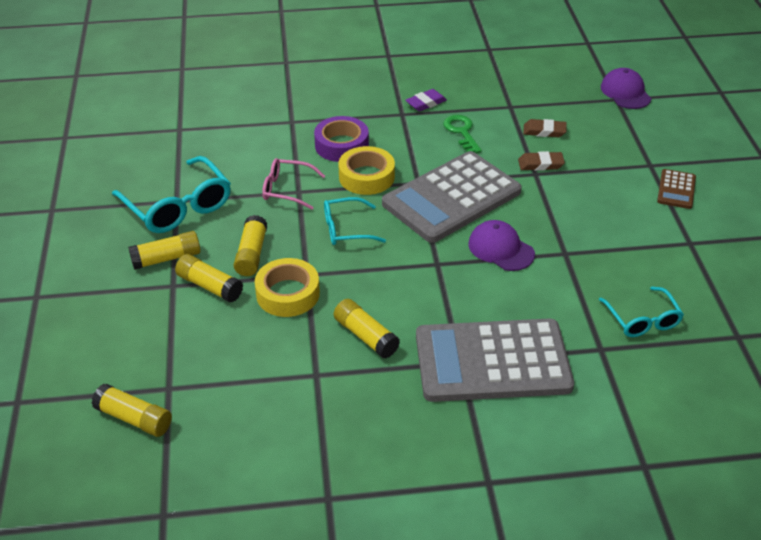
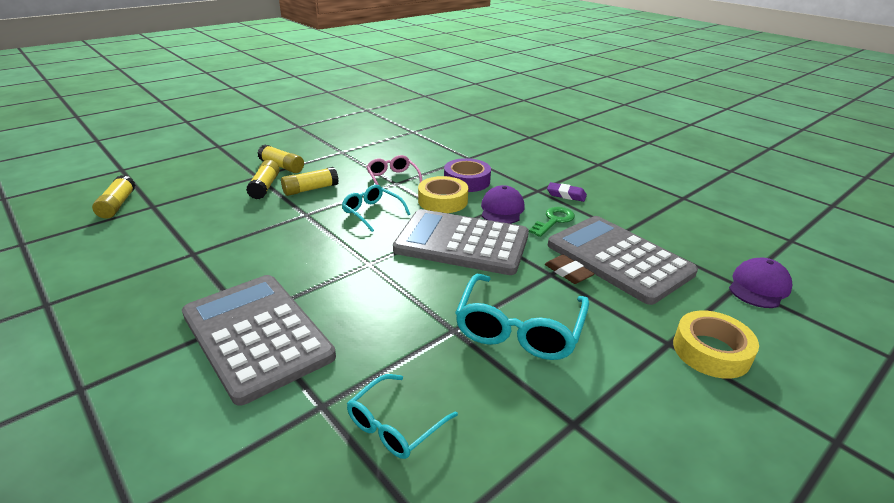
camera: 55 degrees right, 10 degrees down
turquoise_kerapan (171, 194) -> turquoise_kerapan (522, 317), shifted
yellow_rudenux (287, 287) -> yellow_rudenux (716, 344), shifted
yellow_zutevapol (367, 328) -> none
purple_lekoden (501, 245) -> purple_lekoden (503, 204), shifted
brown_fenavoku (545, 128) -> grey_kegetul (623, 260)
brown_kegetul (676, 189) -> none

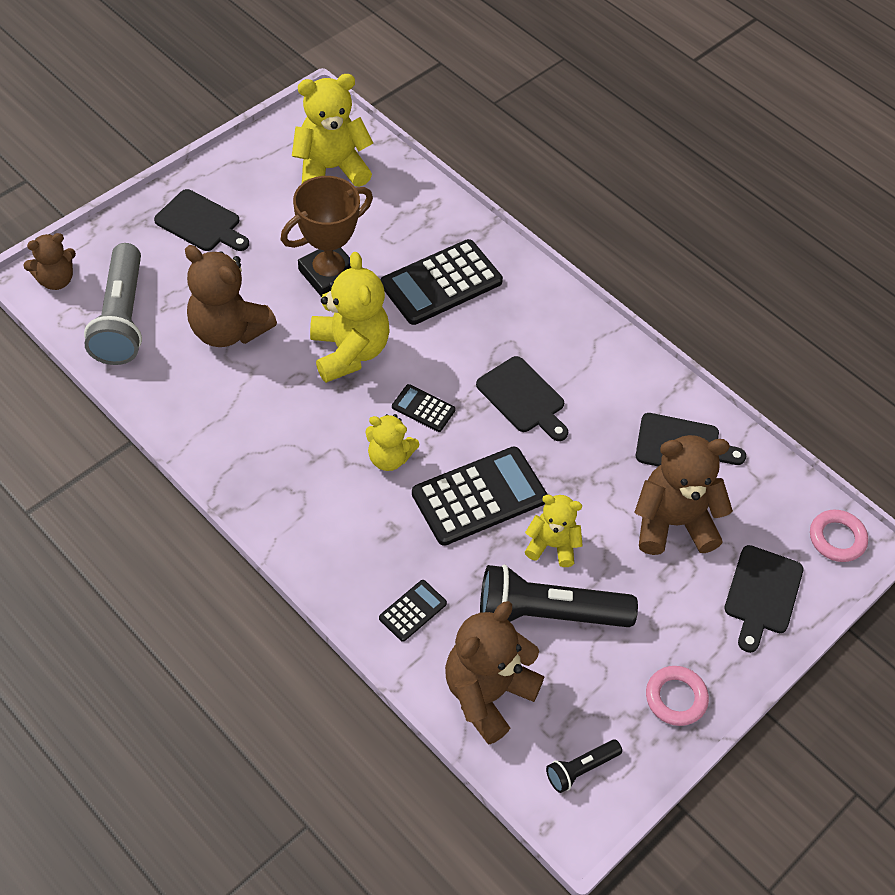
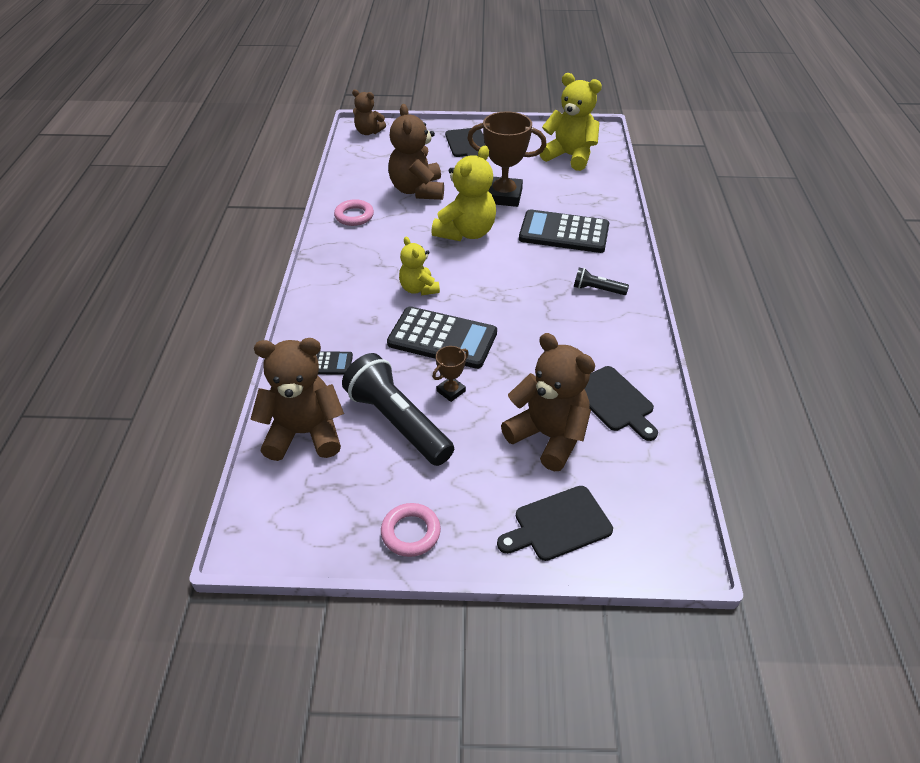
camera: 50 degrees right, 10 degrees down
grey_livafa (113, 304) -> none
black_kegetul (424, 408) -> none
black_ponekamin (522, 398) -> none
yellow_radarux (554, 531) -> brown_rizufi (450, 374)
black_livafa (584, 766) -> black_livafa (601, 281), shifted
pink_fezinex (839, 536) -> pink_fezinex (354, 212), shifted

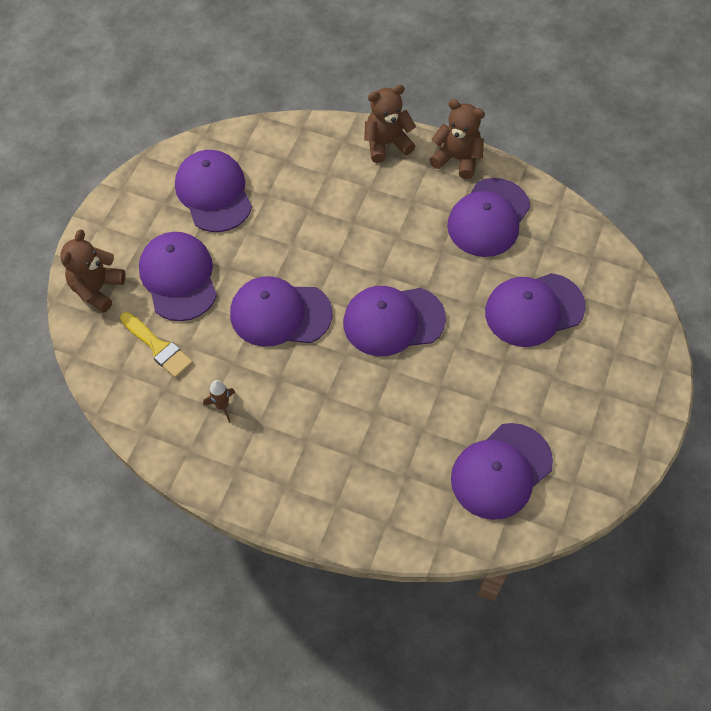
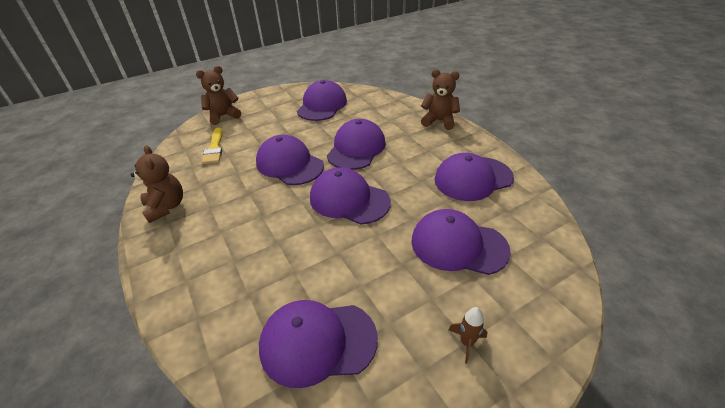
camera: 40 degrees right, 20 degrees down
purple_lekoden (178, 276) -> purple_lekoden (356, 144), shifted
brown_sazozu (219, 401) -> brown_sazozu (468, 335), shifted
brown_radarux (457, 139) -> brown_radarux (157, 184), shifted

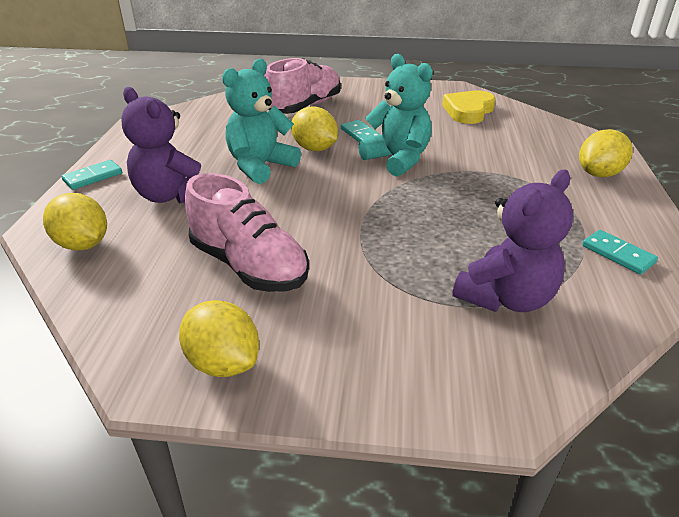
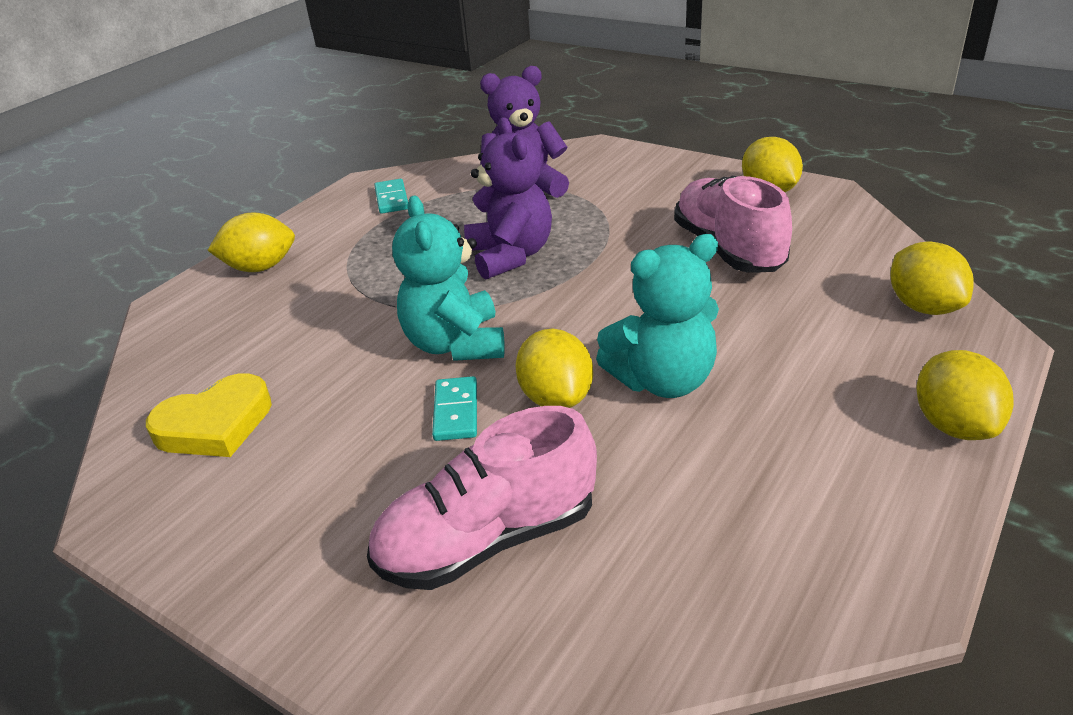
camera: 150 degrees left, 0 degrees up
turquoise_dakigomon (91, 175) -> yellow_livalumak (965, 395)
purple_radarux (161, 145) -> purple_radarux (508, 198), shifted

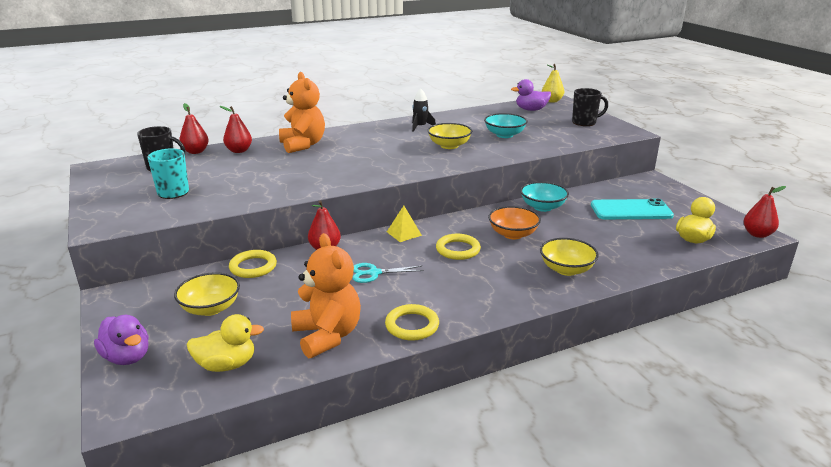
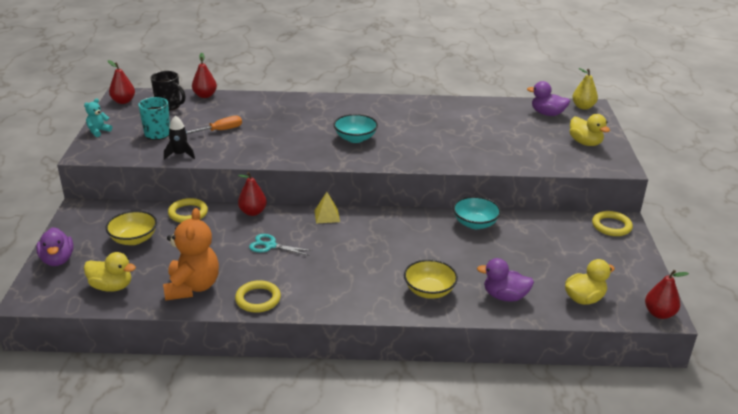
camera: 25 degrees right, 5 degrees up
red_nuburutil (236, 129) -> red_nuburutil (121, 82), shifted
orange_radarux (302, 112) -> none
black_sazozu (424, 110) -> black_sazozu (179, 137), shifted
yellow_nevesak (449, 136) -> none
yellow_fezinex (458, 247) -> yellow_fezinex (612, 223), shifted
turquoise_nevesak (506, 125) -> turquoise_nevesak (356, 128), shifted
orange_nevesak (514, 222) -> none
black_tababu (590, 107) -> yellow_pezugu (590, 130)
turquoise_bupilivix (632, 209) -> none
none -> turquoise_radarux (98, 117)
none -> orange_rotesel (214, 125)
none -> purple_pezugu (505, 280)

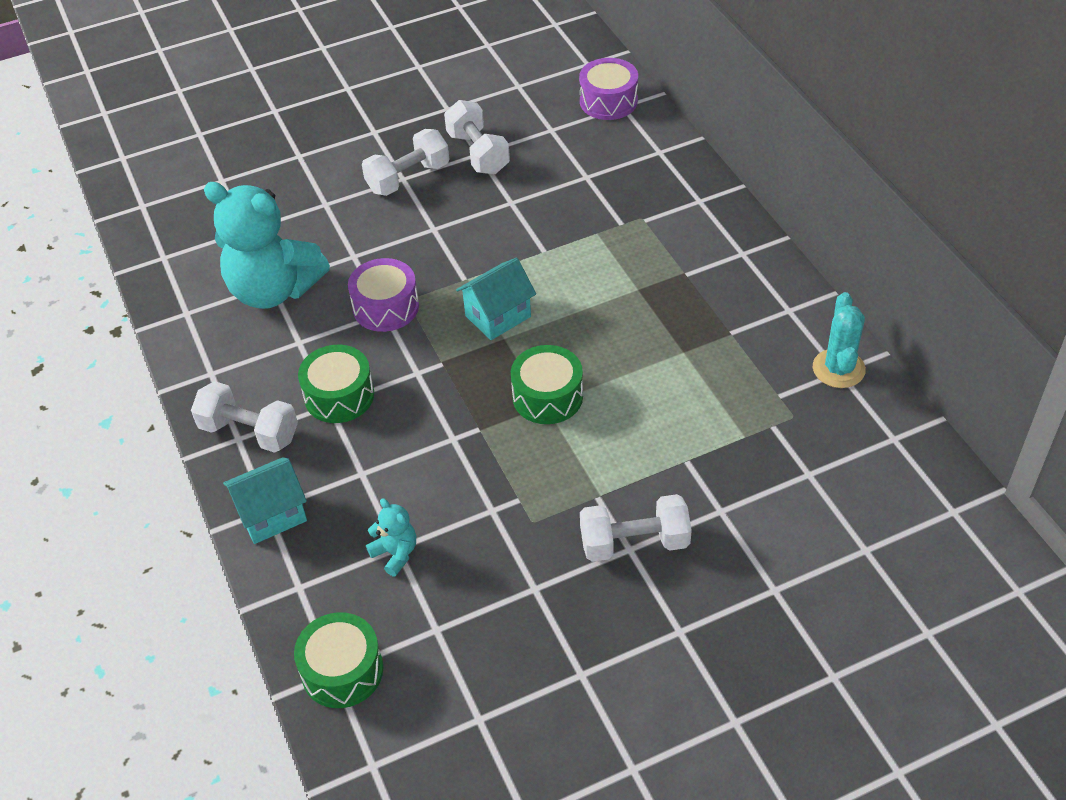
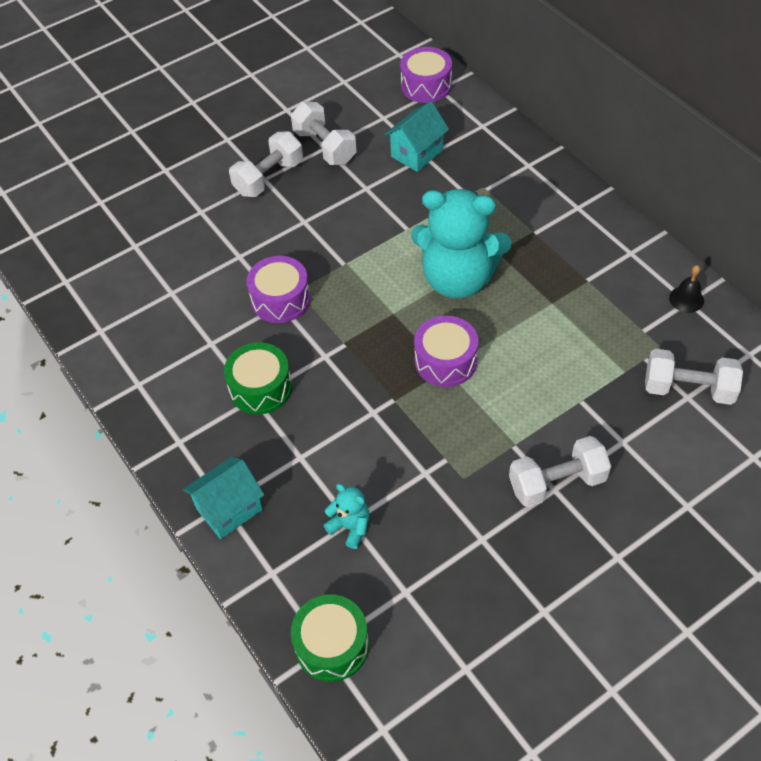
camera: 10 degrees left, 5 degrees up
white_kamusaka (244, 417) -> white_kamusaka (694, 377), shifted
turquoise_radarux (267, 245) -> turquoise_radarux (461, 243), shifted
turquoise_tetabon (496, 298) -> turquoise_tetabon (416, 136), shifted
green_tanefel (547, 384) -> purple_tanefel (446, 351)
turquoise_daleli (839, 340) -> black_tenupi (686, 289)

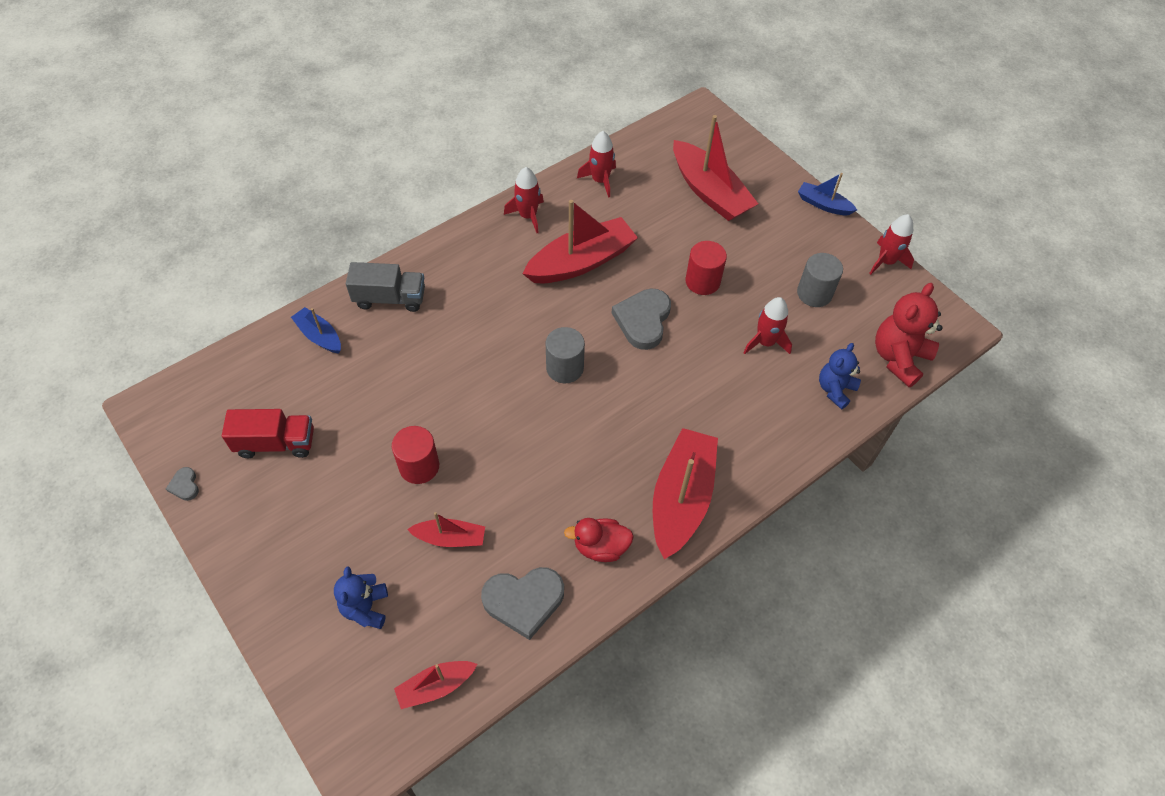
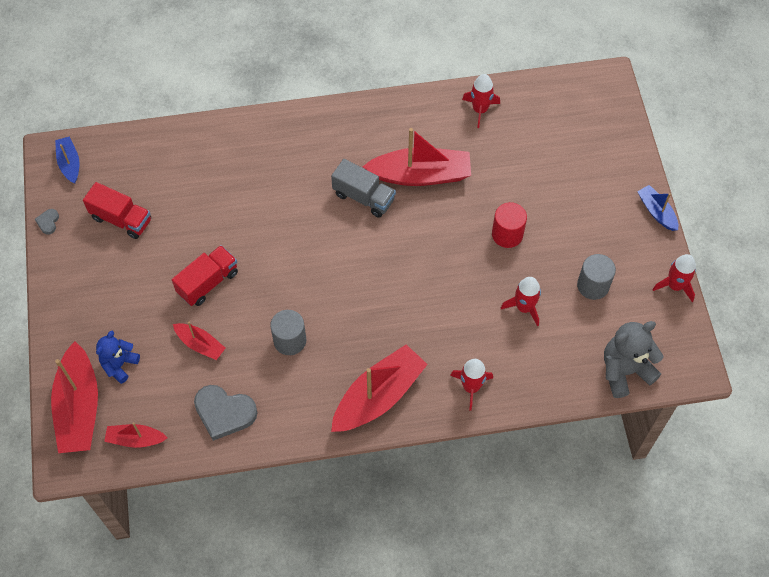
camera: 30 degrees right, 5 degrees up
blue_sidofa (316, 330) -> blue_sidofa (67, 160), shifted
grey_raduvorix (385, 287) -> grey_raduvorix (363, 188), shifted
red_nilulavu (415, 455) -> red_raduvorix (205, 275)
red_sazozu (524, 200) -> red_sazozu (471, 384), shifted
grey_nilulavu (565, 355) -> grey_nilulavu (288, 332), shifted
red_pezugu (599, 540) -> none
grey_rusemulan (641, 319) -> none
red_sidofa (715, 168) -> red_sidofa (74, 397), shifted
blue_radarux (840, 376) -> none
red_radarux (909, 335) -> grey_radarux (634, 359)

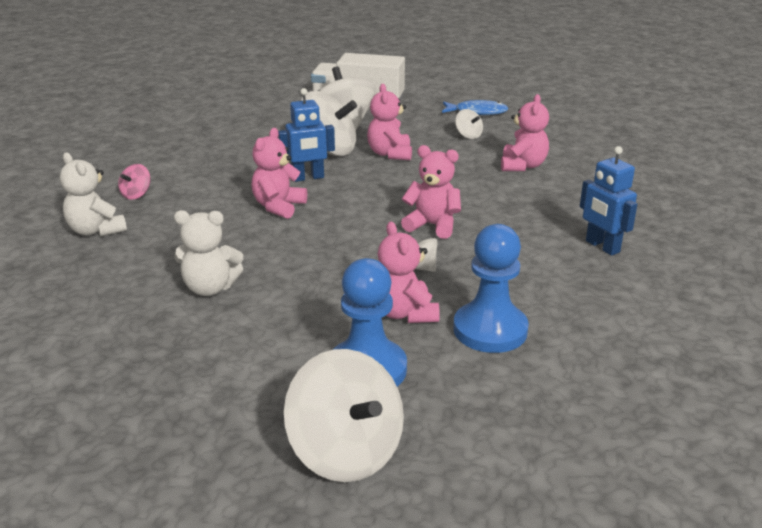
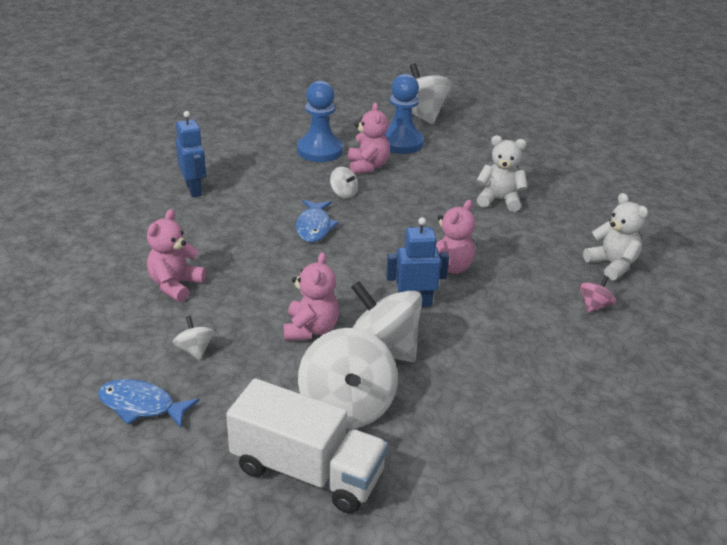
camera: 170 degrees left, 5 degrees up
pink_radarux (431, 192) -> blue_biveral (317, 221)

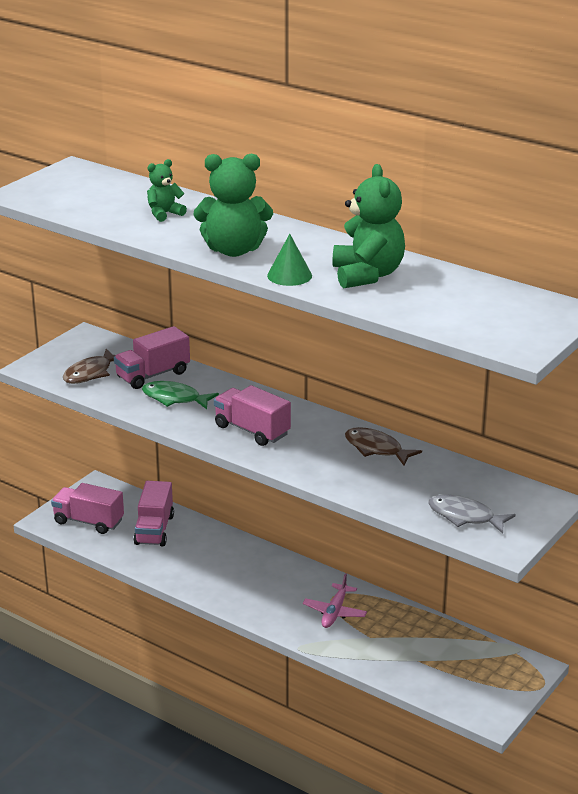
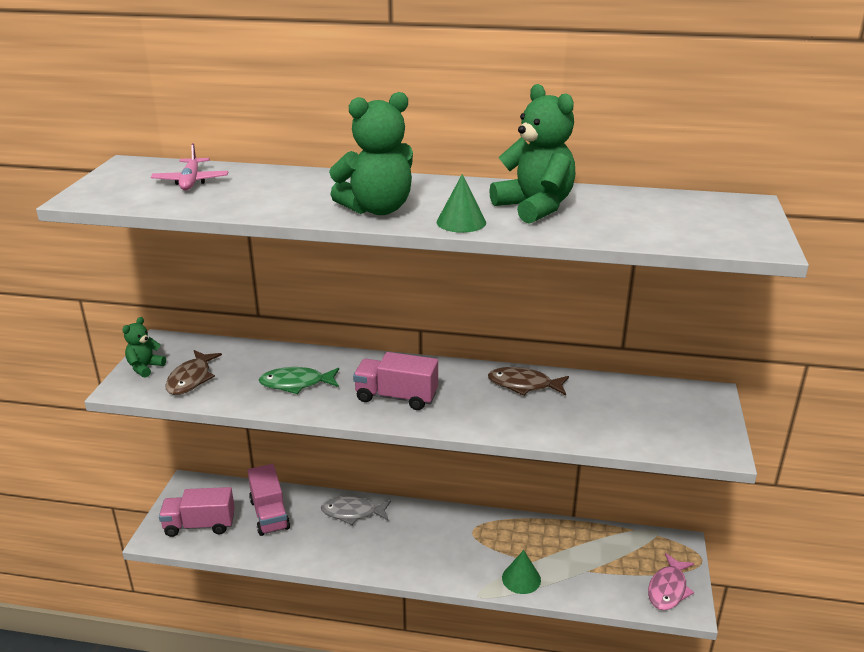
camera: 25 degrees left, 0 degrees up
pink_raduvorix (152, 357) -> none
green_radarux (167, 190) -> green_radarux (144, 347), shifted
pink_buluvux (335, 600) -> pink_buluvux (189, 167), shifted
grey_biveral (472, 514) -> grey_biveral (356, 511), shifted
none -> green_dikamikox (521, 572)
none -> pink_biveral (671, 581)

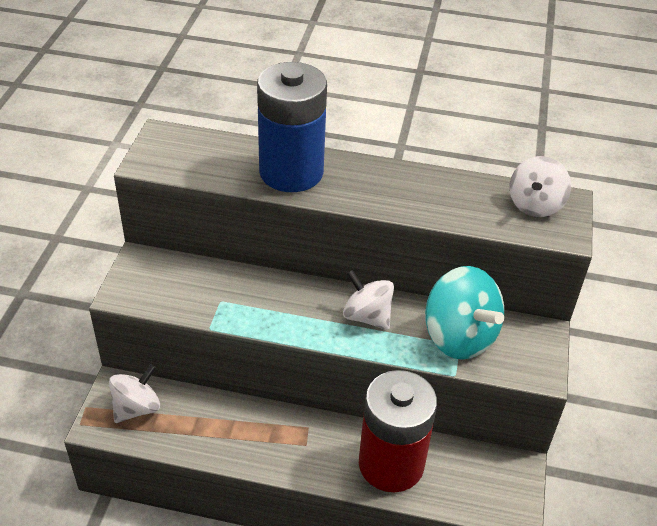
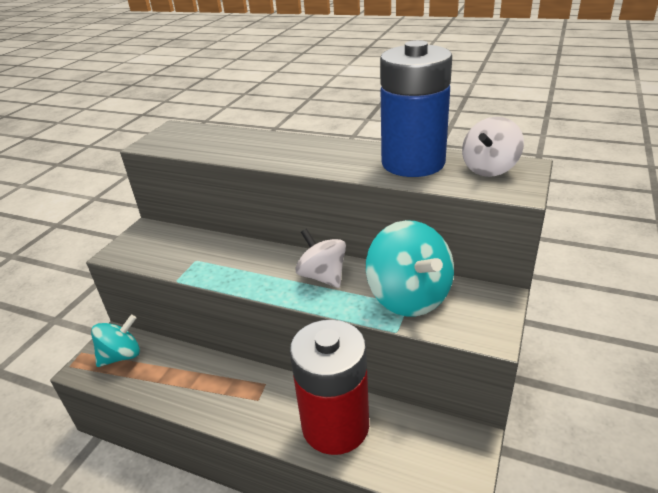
camera: 15 degrees right, 10 degrees down
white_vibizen (134, 393) -> turquoise_vibizen (115, 341)
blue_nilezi (292, 127) -> blue_nilezi (416, 108), shifted

